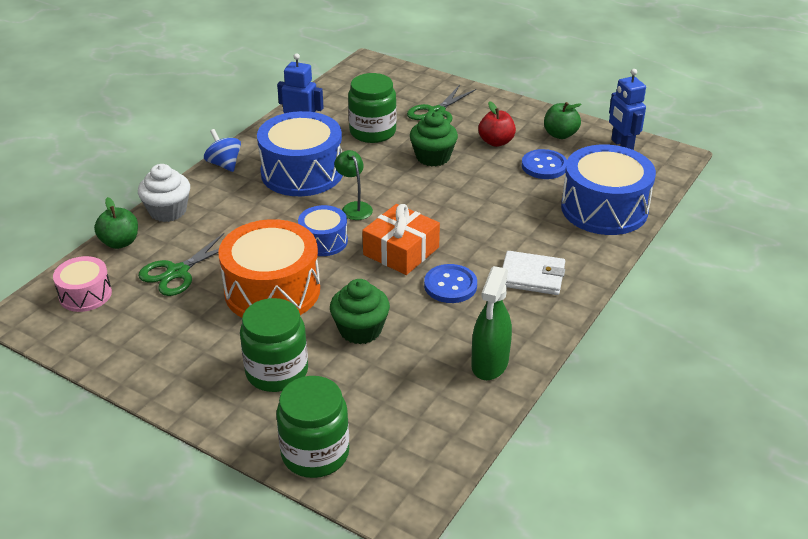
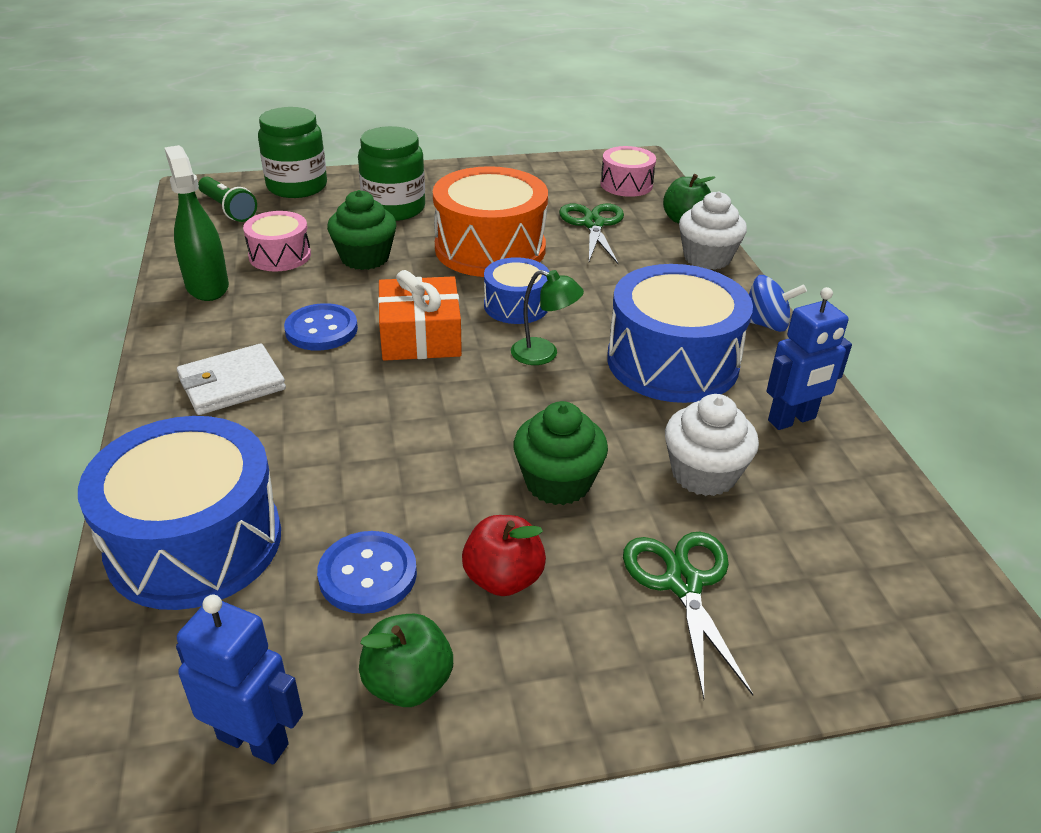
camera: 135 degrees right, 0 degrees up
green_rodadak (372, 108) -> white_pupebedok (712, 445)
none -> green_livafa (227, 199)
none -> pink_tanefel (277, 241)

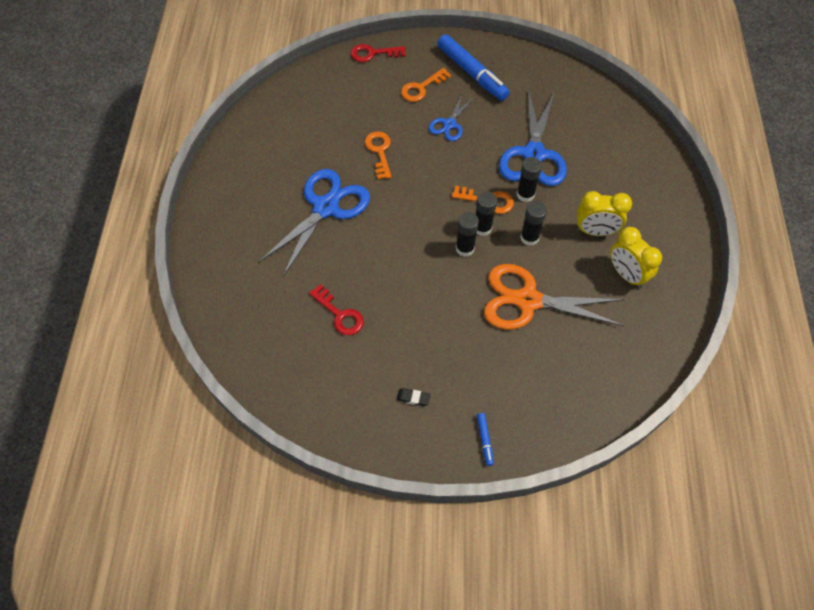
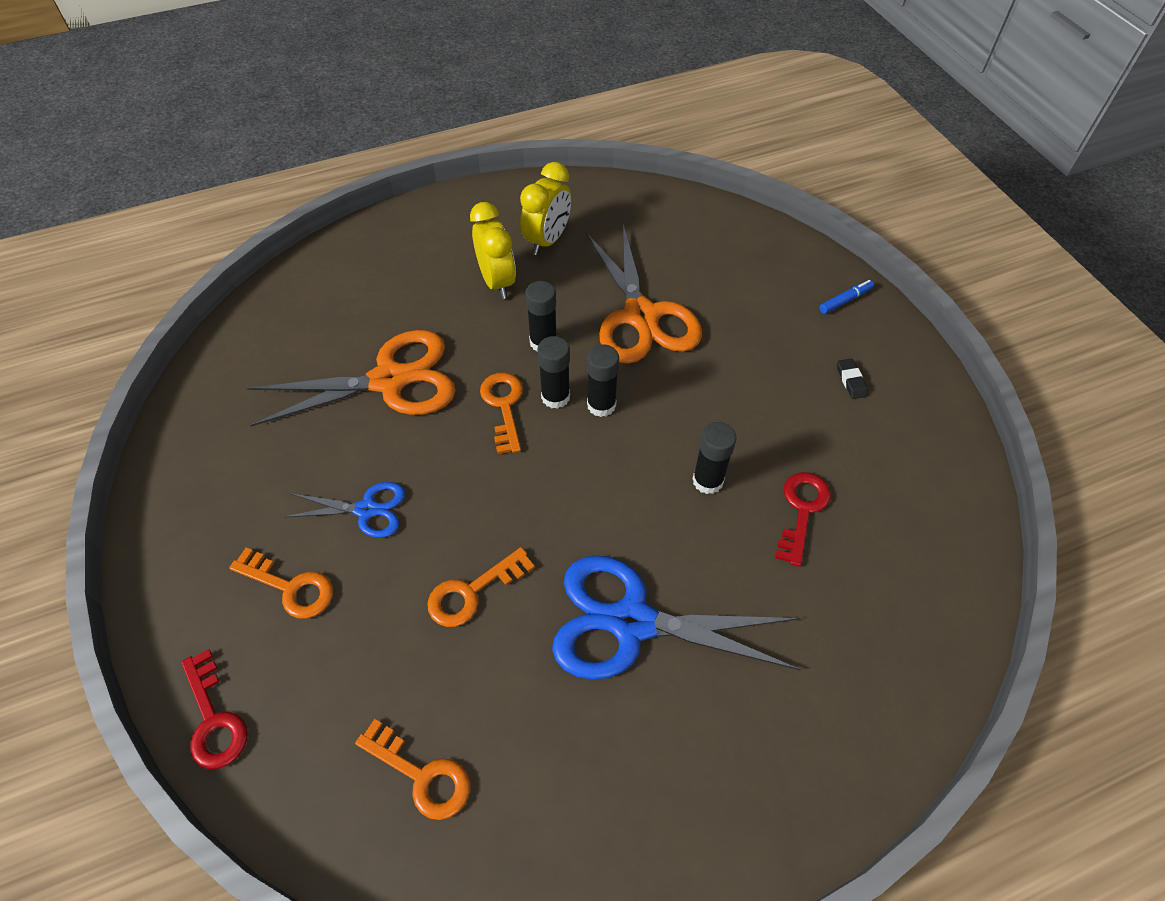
camera: 115 degrees left, 5 degrees down
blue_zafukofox (473, 67) -> none
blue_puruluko (533, 138) -> orange_puruluko (351, 378)
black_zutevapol (529, 179) -> black_zutevapol (715, 458), shifted
none -> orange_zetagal (412, 769)

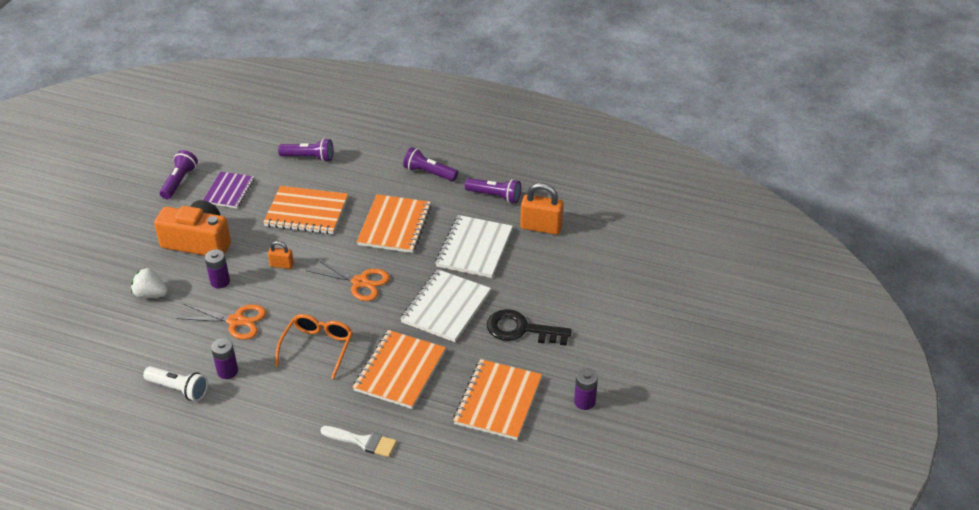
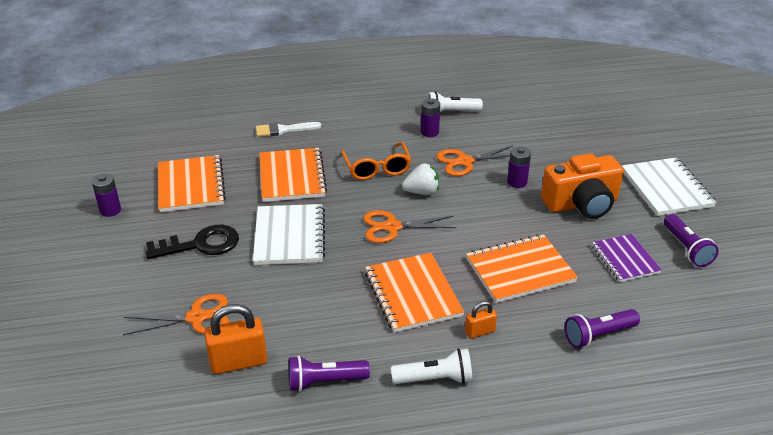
camera: 150 degrees right, 5 degrees down
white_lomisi (149, 282) -> white_lomisi (420, 179), shifted
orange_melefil (281, 255) -> orange_melefil (481, 320), shifted
purple_livafa (430, 164) -> white_livafa (432, 366)
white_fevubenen (474, 246) -> white_fevubenen (669, 186), shifted
none -> orange_puruluko (176, 314)

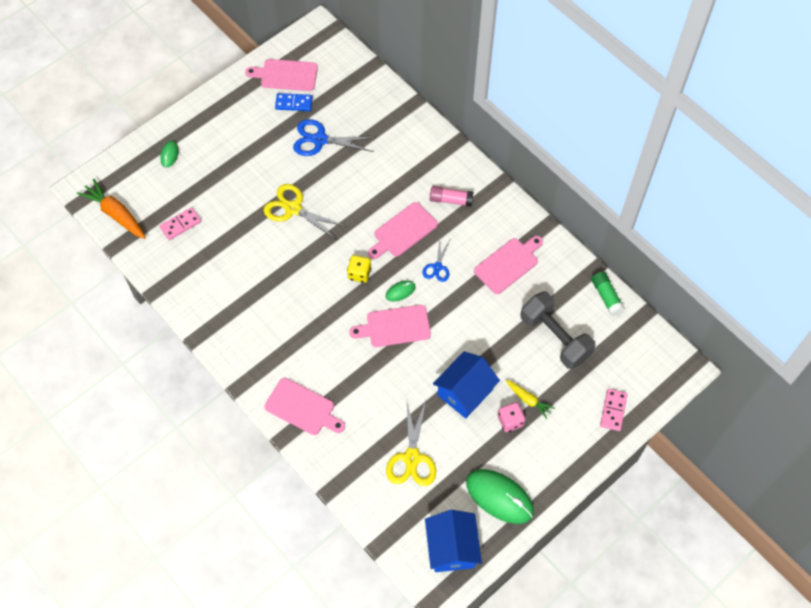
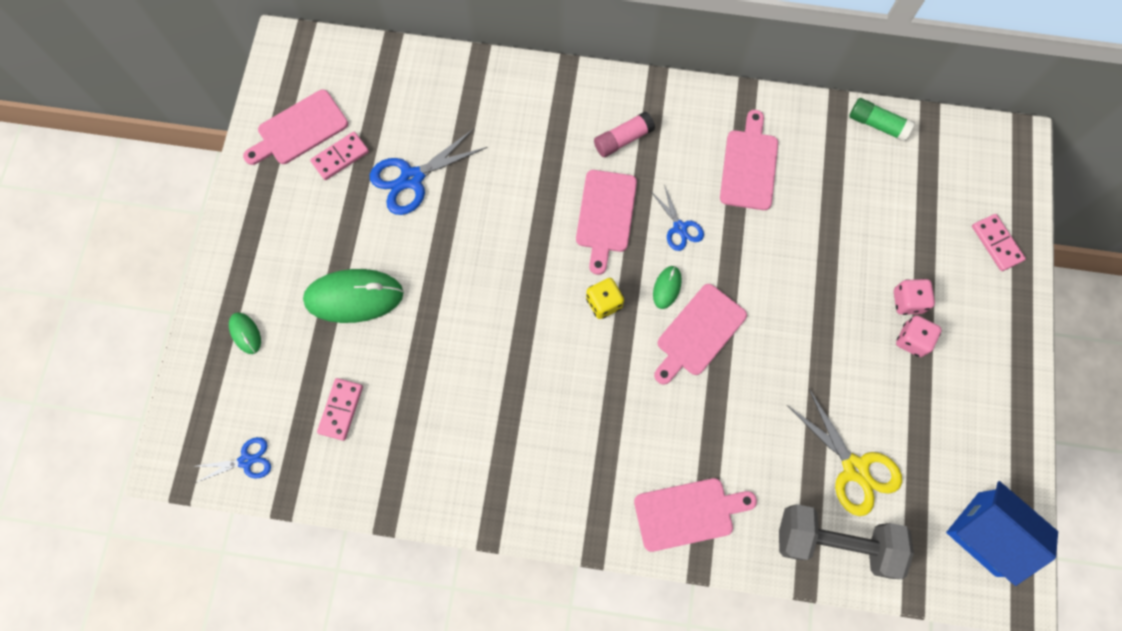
camera: 40 degrees left, 10 degrees up
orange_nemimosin (111, 209) -> blue_puruluko (233, 460)
yellow_puruluko (305, 212) -> none
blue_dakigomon (294, 102) -> pink_dakigomon (339, 156)
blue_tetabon (466, 385) -> none
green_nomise (500, 496) -> green_nomise (353, 296), shifted
yellow_nemimosin (530, 399) -> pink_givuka (914, 297)
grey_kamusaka (558, 330) -> grey_kamusaka (846, 541), shifted

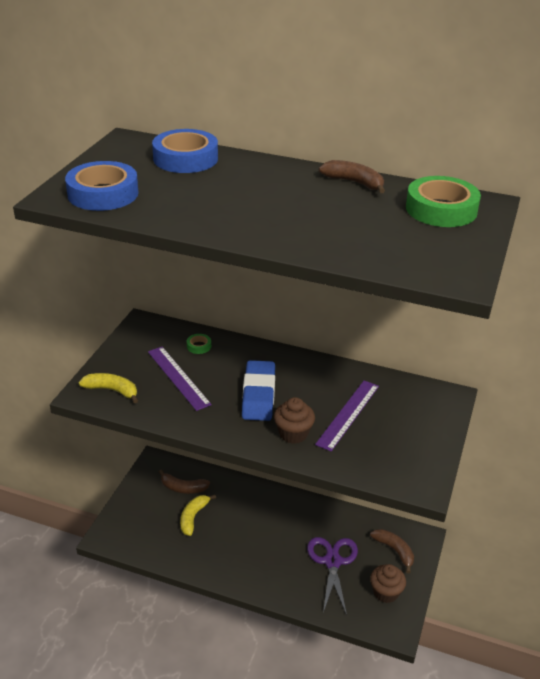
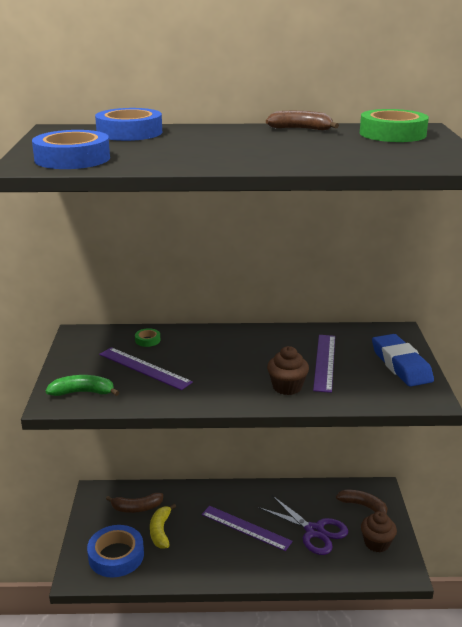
camera: 20 degrees left, 10 degrees down
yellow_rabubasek (108, 388) -> green_rabubasek (83, 385)
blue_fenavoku (258, 390) -> blue_fenavoku (403, 360), shifted
purple_puruluko (332, 576) -> purple_puruluko (303, 525), 150 degrees clockwise
none -> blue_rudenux (115, 551)
none -> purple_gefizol (247, 528)

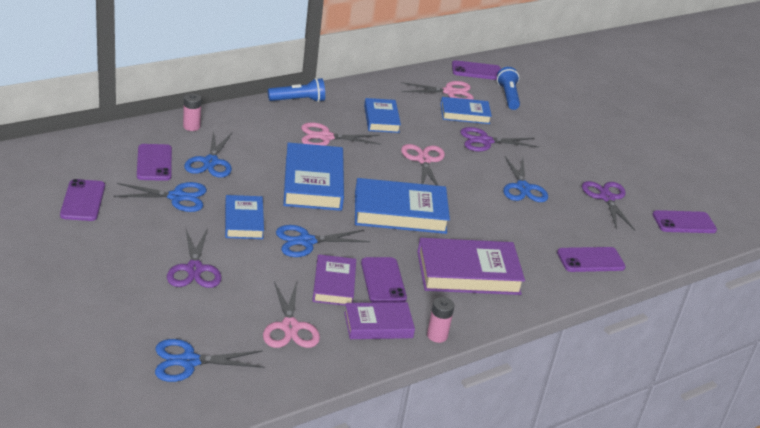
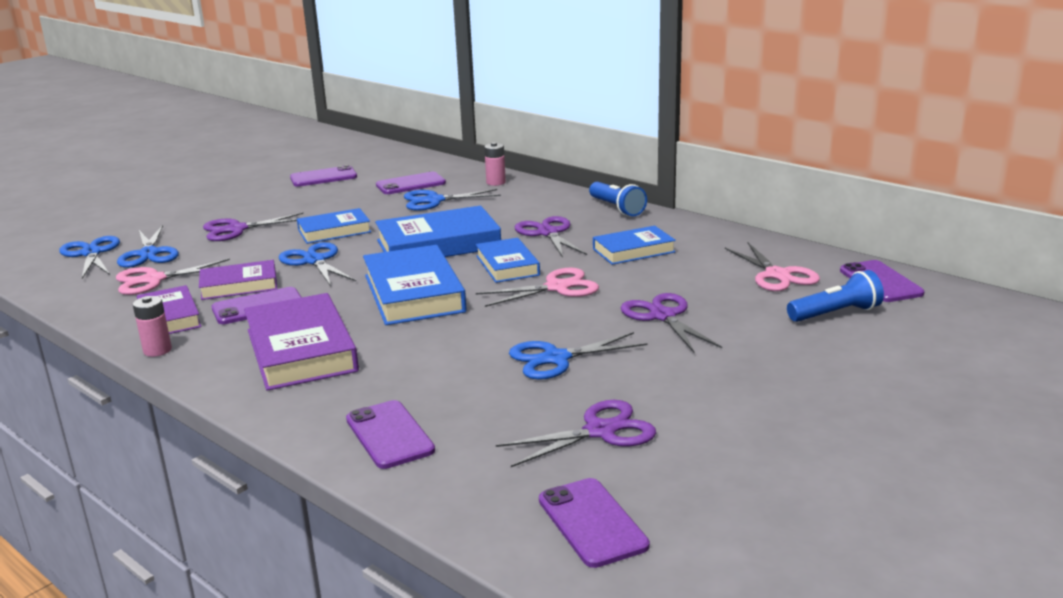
camera: 80 degrees right, 10 degrees down
blue_puruluko (160, 197) -> blue_puruluko (148, 246), shifted
pink_puruluko (341, 134) -> purple_puruluko (551, 236)
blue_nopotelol (466, 110) -> blue_nopotelol (508, 260), shifted

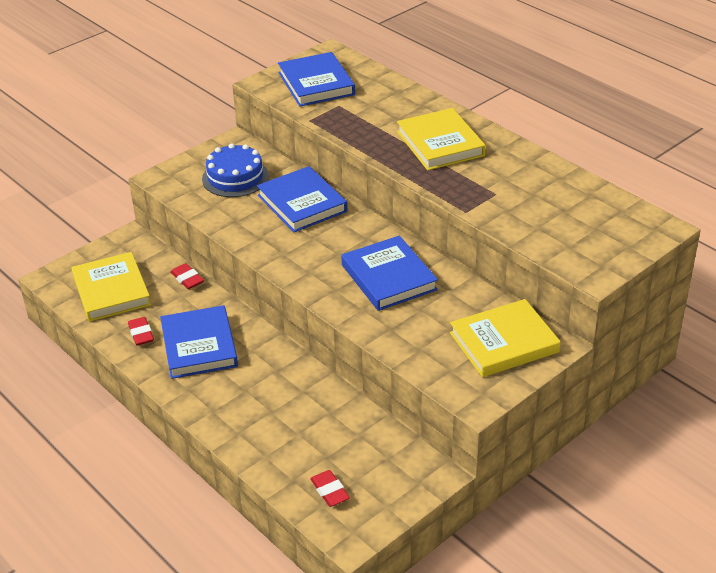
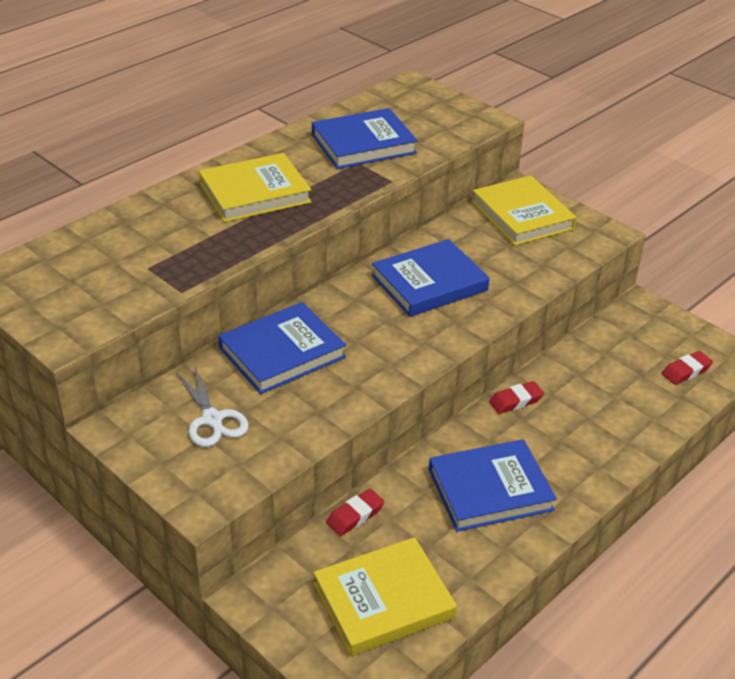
camera: 95 degrees left, 0 degrees up
red_fenavoku (141, 331) -> red_fenavoku (516, 397), shifted
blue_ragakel (235, 170) -> white_puruluko (212, 407)
blue_nopotelol (316, 79) -> blue_nopotelol (365, 138), shifted

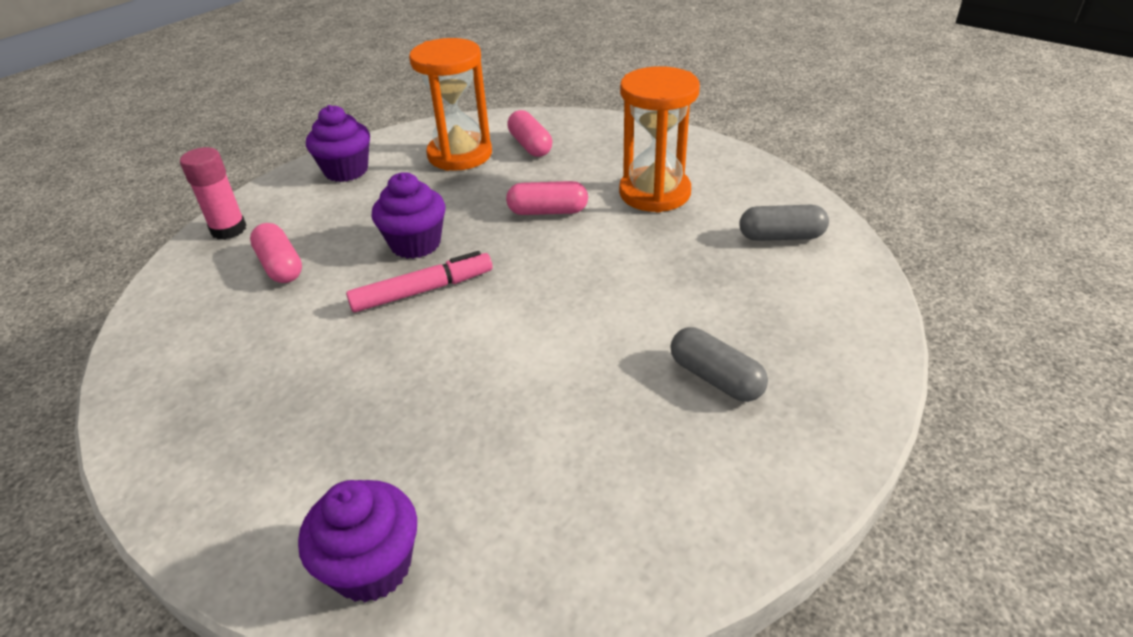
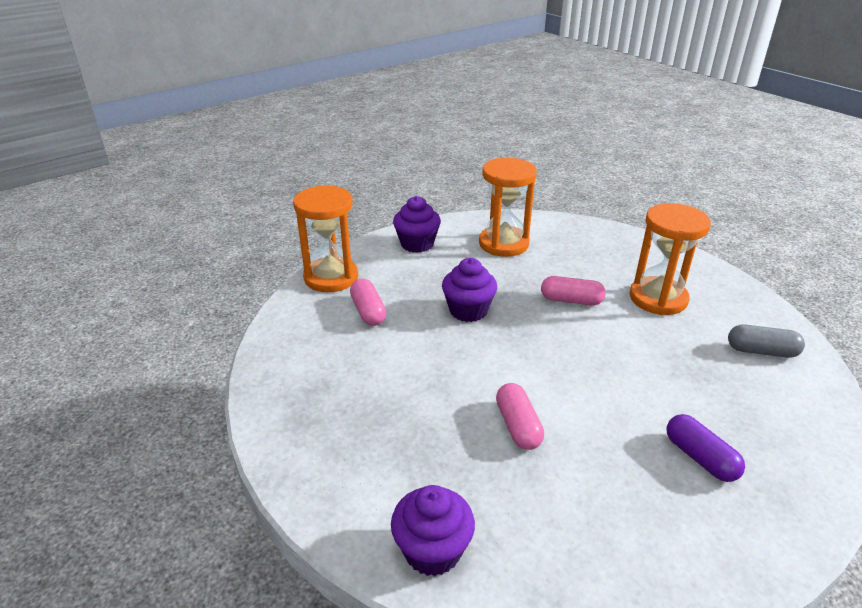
camera: 10 degrees right, 5 degrees down
pink_zutevapol (213, 193) -> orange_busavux (325, 238)
pink_zafukofox (419, 281) -> none
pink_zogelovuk (529, 133) -> pink_zogelovuk (520, 416), shifted
grey_zogelovuk (719, 364) -> purple_zogelovuk (706, 448)

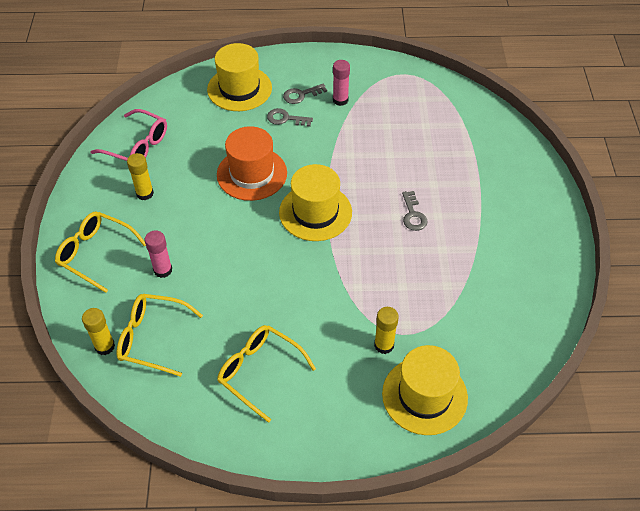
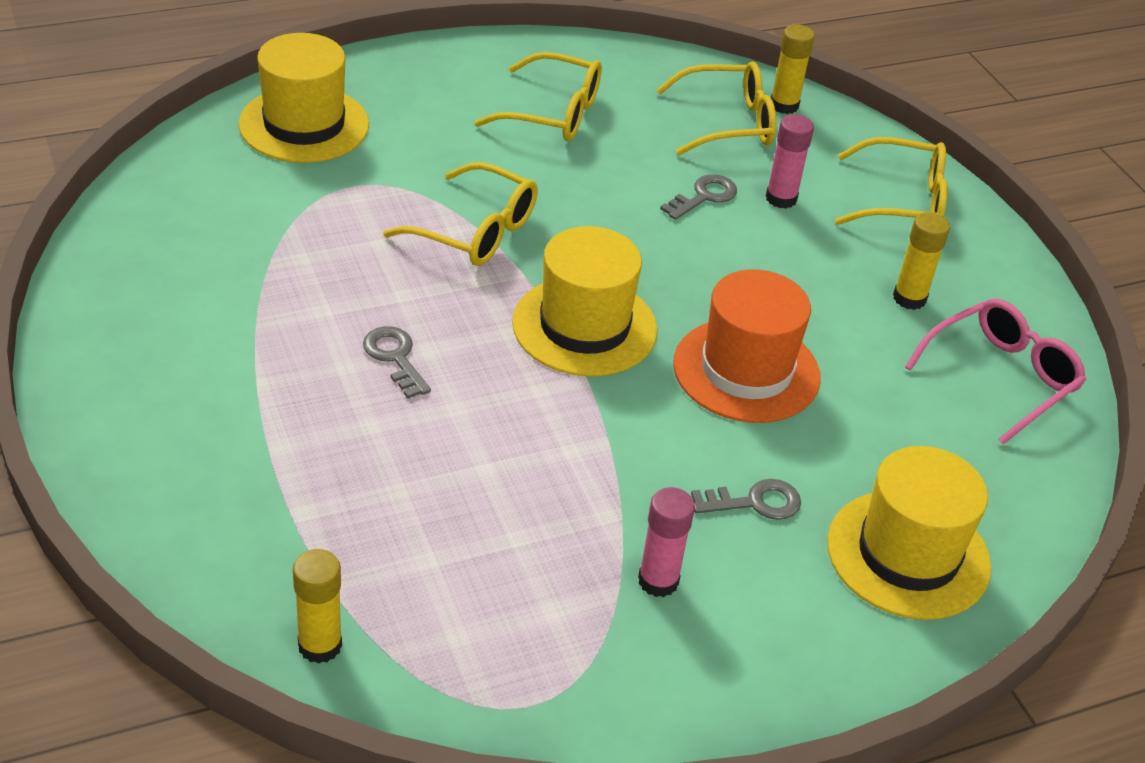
camera: 155 degrees right, 10 degrees down
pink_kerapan (128, 135) -> pink_kerapan (995, 372), 135 degrees clockwise
grey_zetagal (305, 94) -> grey_zetagal (698, 197), shifted
yellow_zutevapol (386, 330) -> yellow_zutevapol (317, 606), shifted
none -> yellow_kerapan (460, 214)

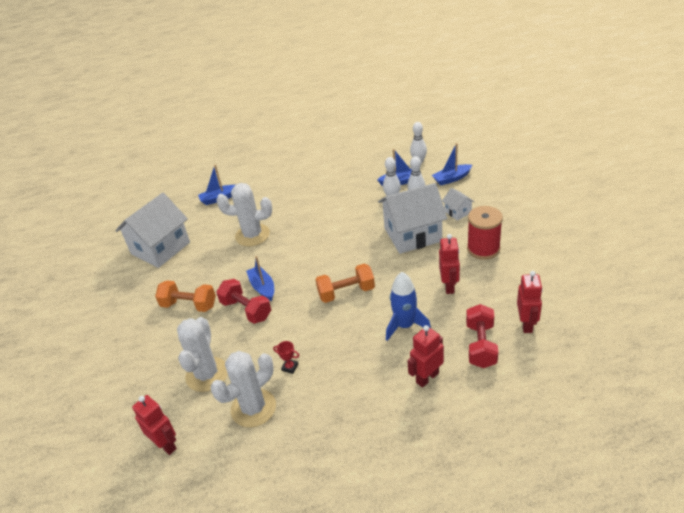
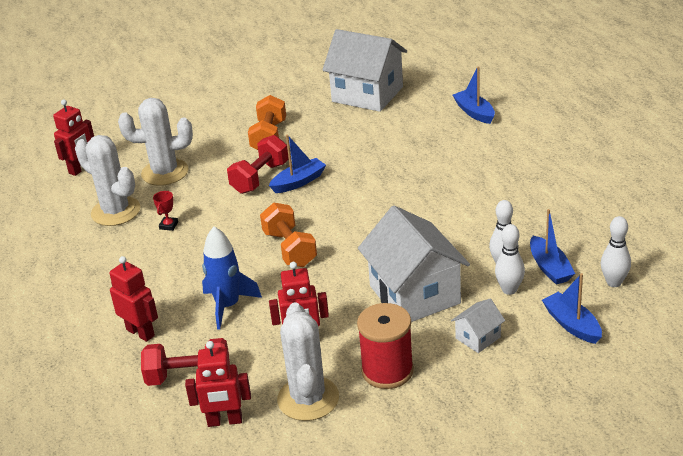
camera: 80 degrees right, 5 degrees down
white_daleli (244, 214) -> white_daleli (308, 361), shifted

